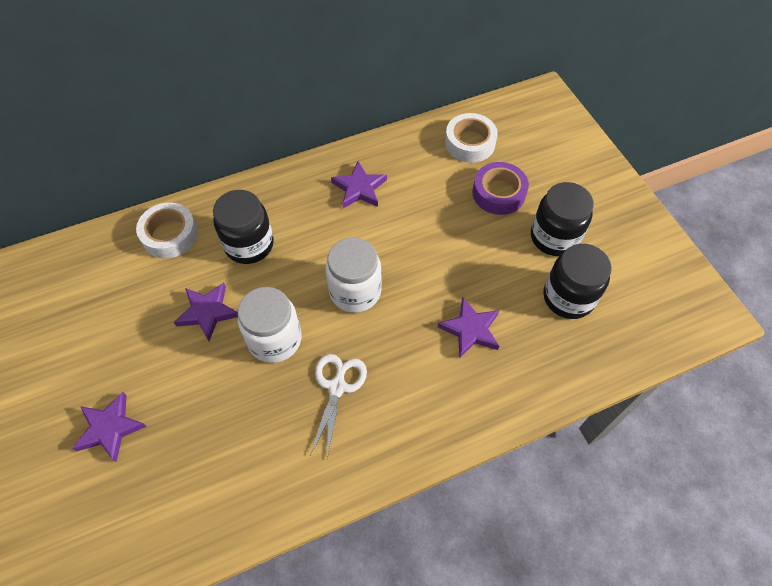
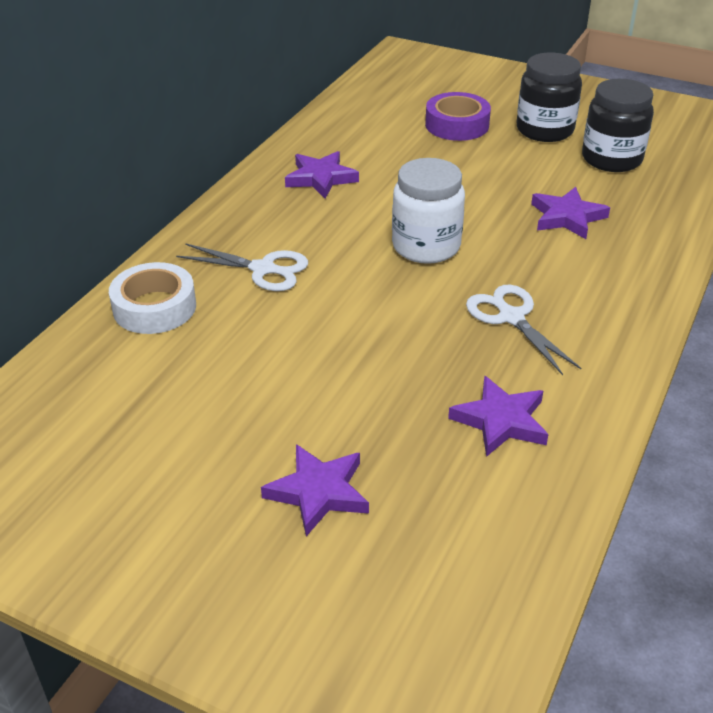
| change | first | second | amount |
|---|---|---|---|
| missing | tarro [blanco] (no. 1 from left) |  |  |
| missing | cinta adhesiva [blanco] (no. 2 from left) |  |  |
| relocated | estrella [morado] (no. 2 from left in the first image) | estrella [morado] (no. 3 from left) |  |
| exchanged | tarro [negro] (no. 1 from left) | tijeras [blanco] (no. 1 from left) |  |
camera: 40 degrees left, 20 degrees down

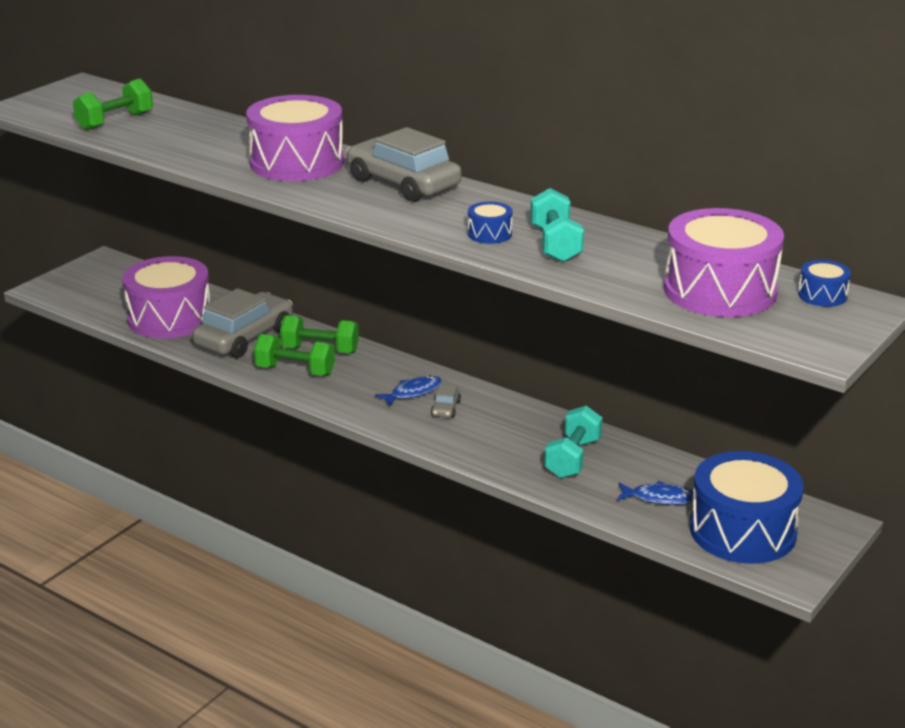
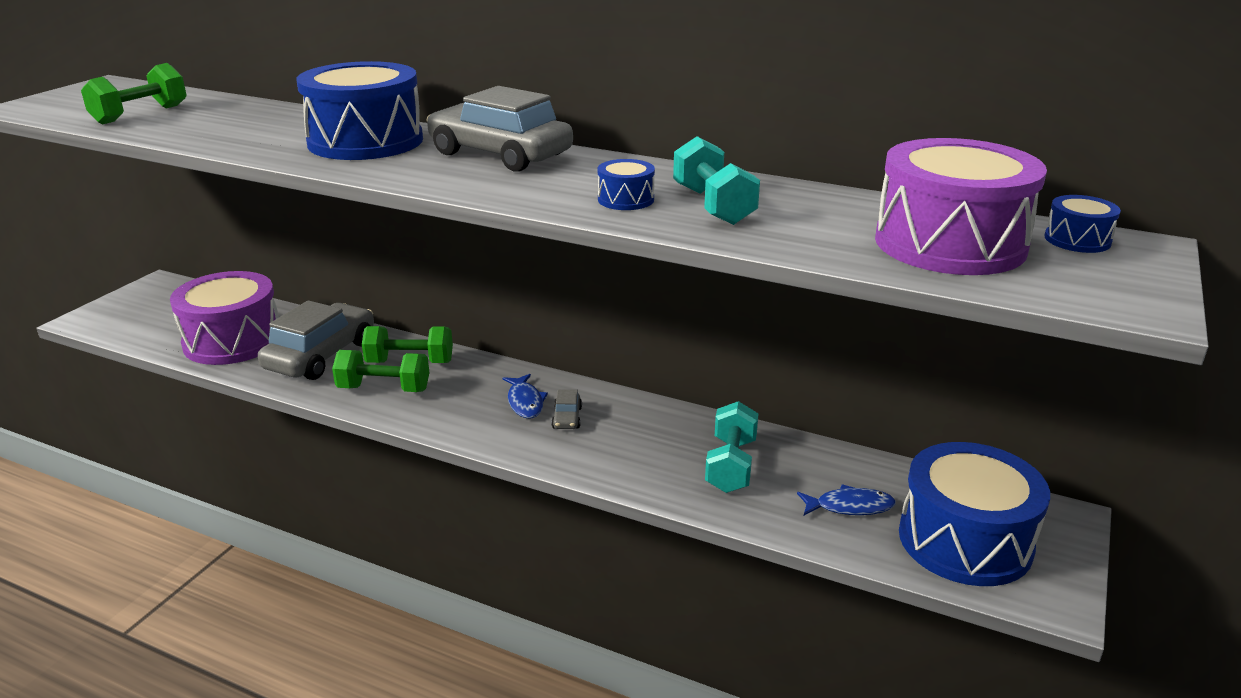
| change | first | second | amount |
|---|---|---|---|
| colour | tambor [morado] (no. 2 from left) | tambor [azul] (no. 1 from left) |  |
| spun | pez [azul] (no. 1 from left) |  | 120 degrees clockwise |
camera: 10 degrees left, 0 degrees up

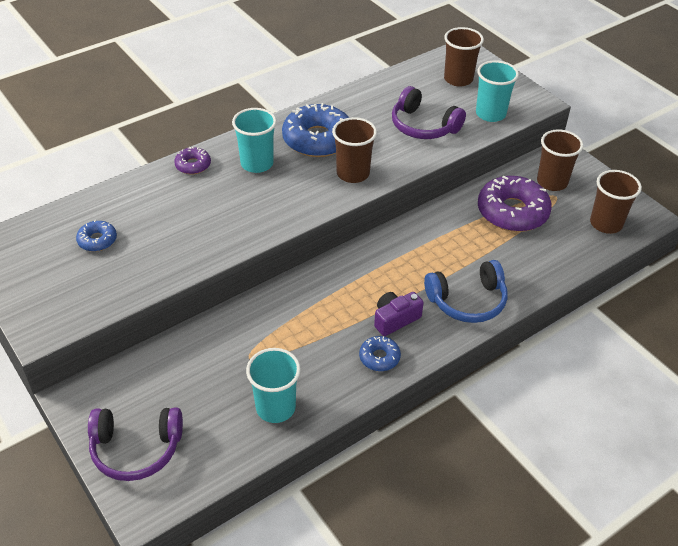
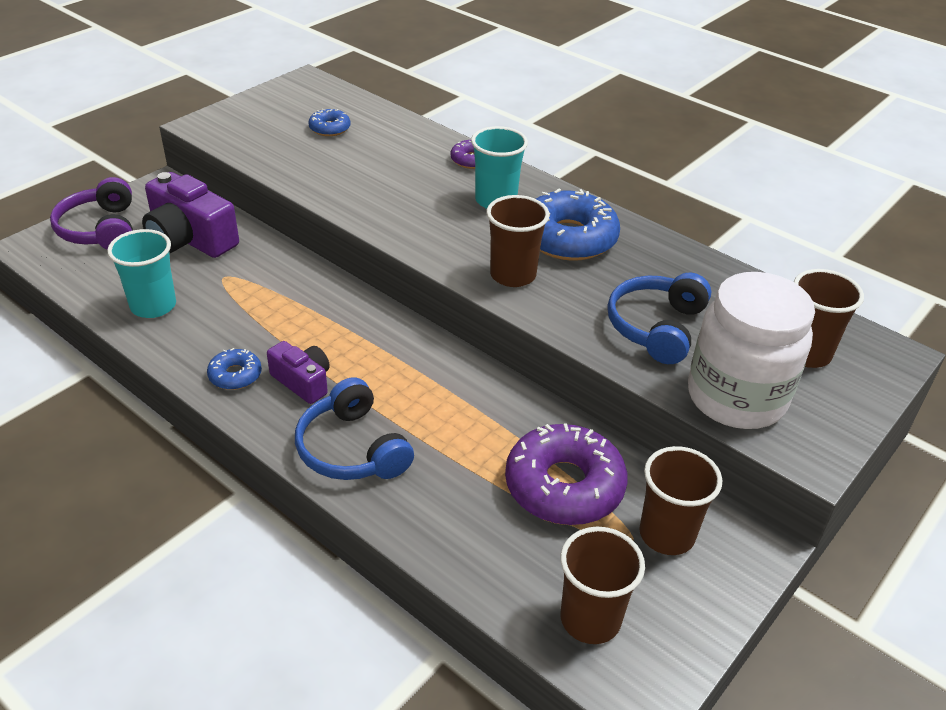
| change | first | second | amount |
|---|---|---|---|
| appeared |  | cámara [morado] (no. 1 from left) |  |
| exchanged | vaso [turquesa] (no. 3 from left) | tarro [blanco] |  |
| colour | auriculares [morado] (no. 2 from left) | auriculares [azul] (no. 2 from left) |  |
camera: 75 degrees right, 5 degrees down

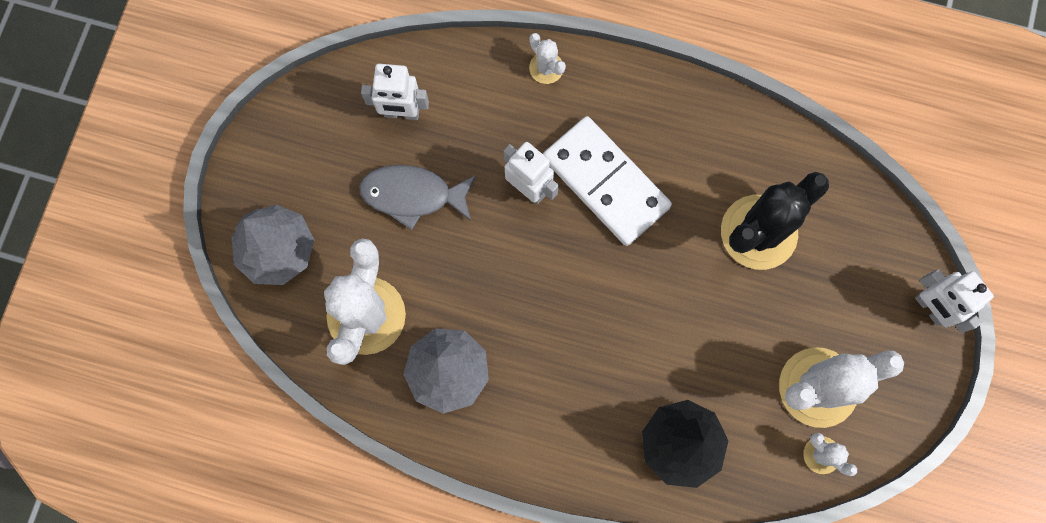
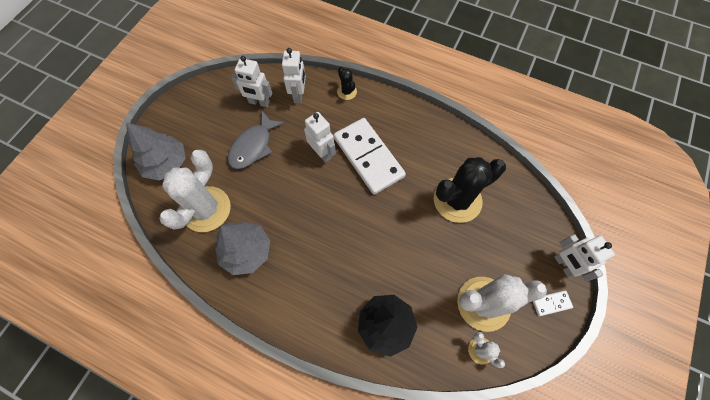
| change | first | second | amount |
|---|---|---|---|
| appeared |  | robot [blanco] (no. 2 from left) |  |
| appeared |  | ficha de dominó [blanco] (no. 2 from left) |  |
| colour | cactus [blanco] (no. 2 from left) | cactus [negro] (no. 1 from left) |  |
| spun | pez [gris] |  | 75 degrees counterclockwise |
camera: 10 degrees right, 10 degrees down

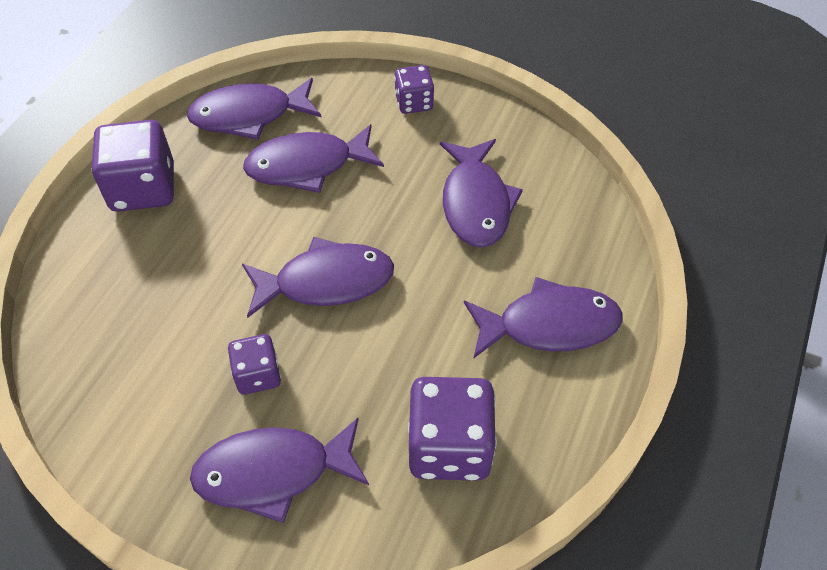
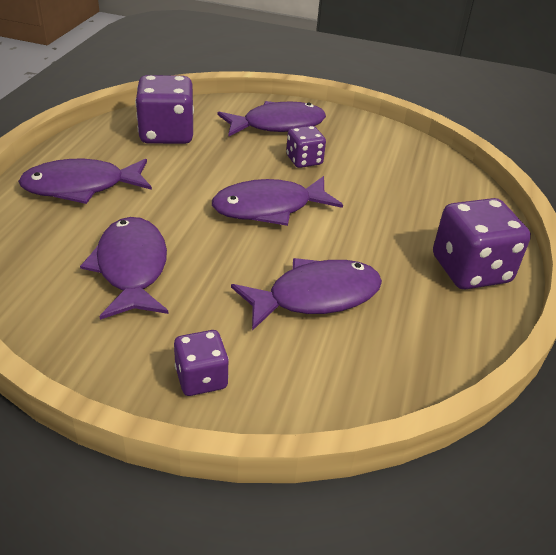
| change | first | second | amount |
|---|---|---|---|
| missing | pez [morado] (no. 1 from left) |  |  |
camera: 170 degrees right, 15 degrees down

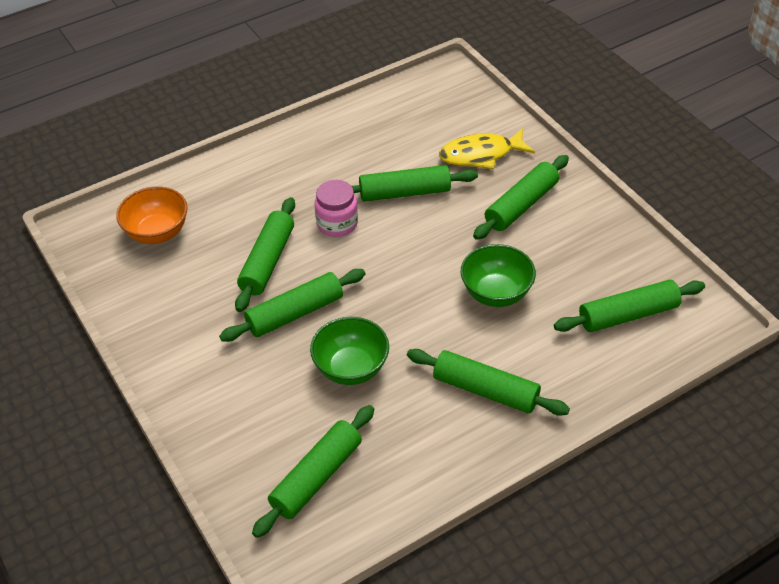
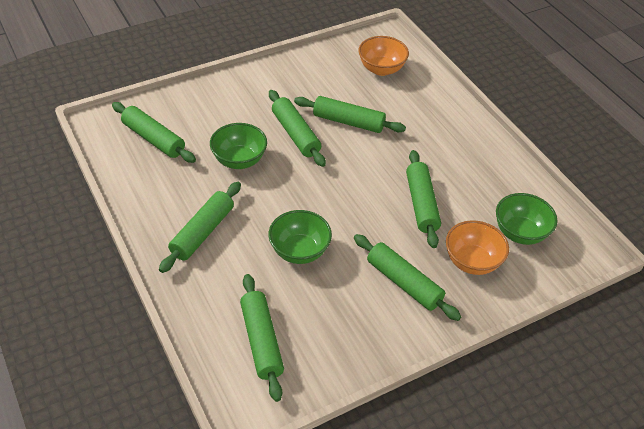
| change | first | second | amount |
|---|---|---|---|
| missing | tarro [rosa] |  |  |
| appeared |  | cuenco [verde] (no. 3 from left) |  |
| exchanged | pez [amarillo] | cuenco [naranja] (no. 2 from left) |  |
camera: 90 degrees right, 0 degrees up

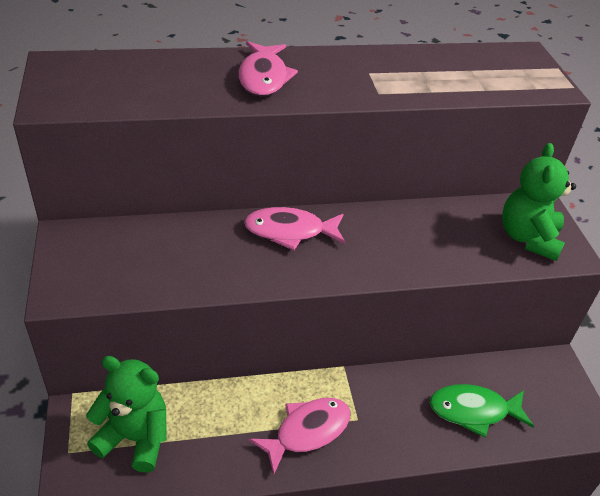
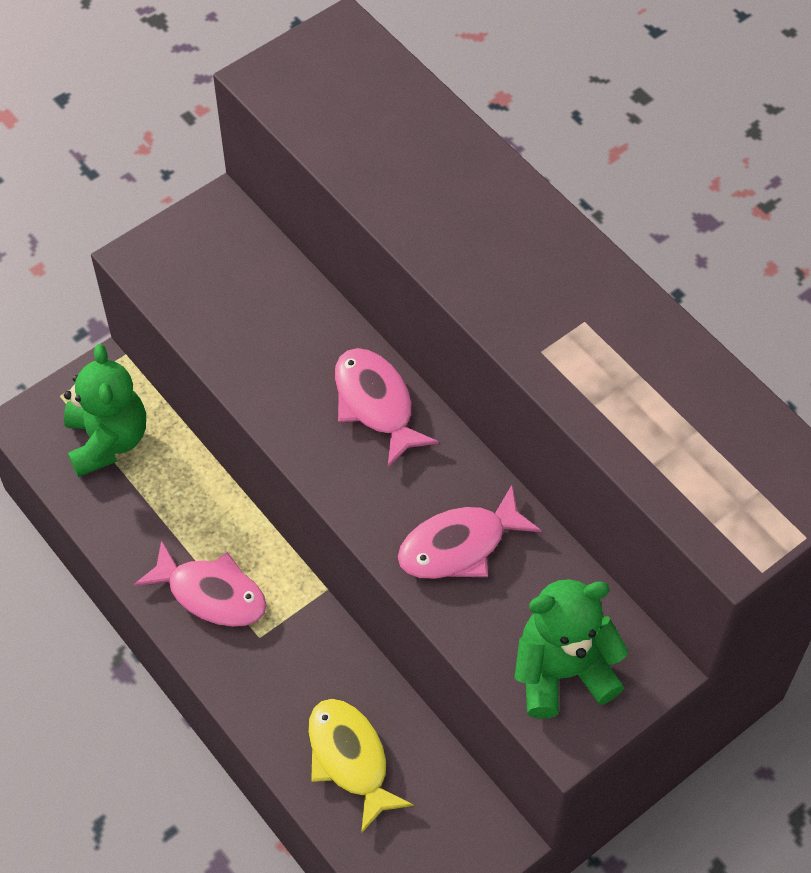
| change | first | second | amount |
|---|---|---|---|
| relocated | pez [rosa] (no. 1 from left in the first image) | pez [rosa] (no. 3 from left) |  |
| colour | pez [verde] | pez [amarillo] |  |
camera: 65 degrees right, 15 degrees up

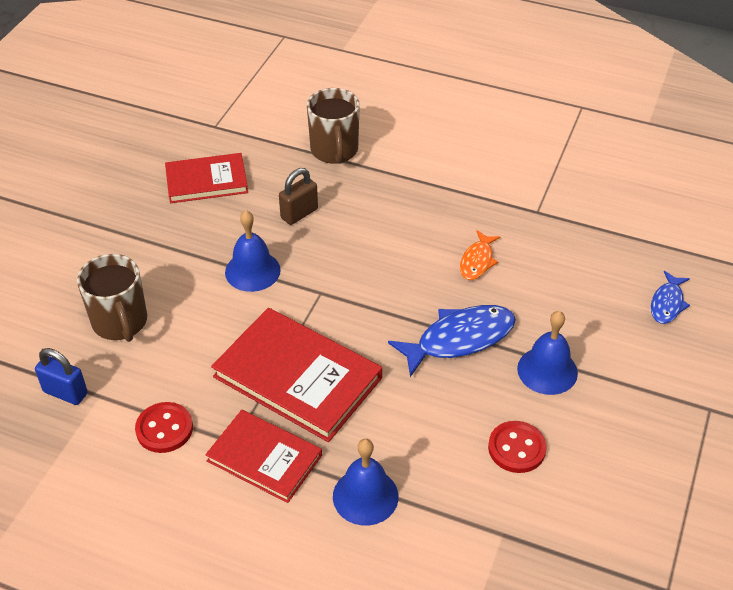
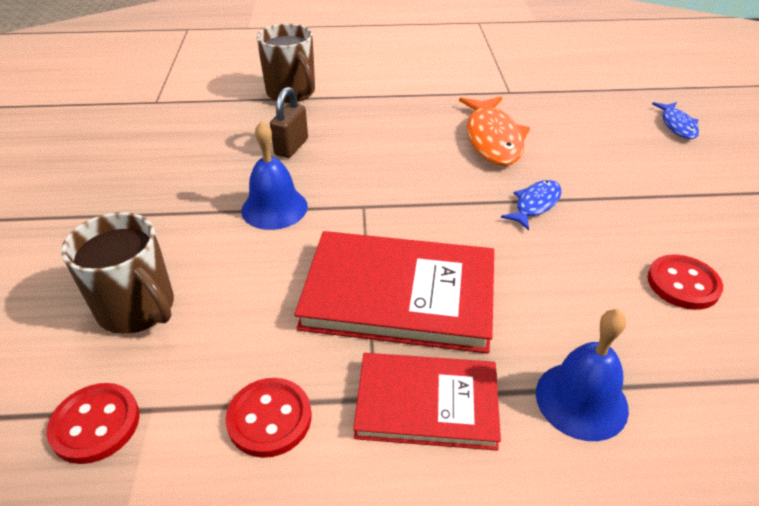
| change | first | second | amount |
|---|---|---|---|
| missing | libro [rojo] (no. 1 from left) |  |  |
| missing | campana [azul] (no. 3 from left) |  |  |
| exchanged | candado [azul] | botón [rojo] (no. 1 from left) |  |
| size | pez [azul] (no. 1 from left) |  | x0.57 |
| size | pez [naranja] |  | x1.76 |
camera: 25 degrees left, 5 degrees down

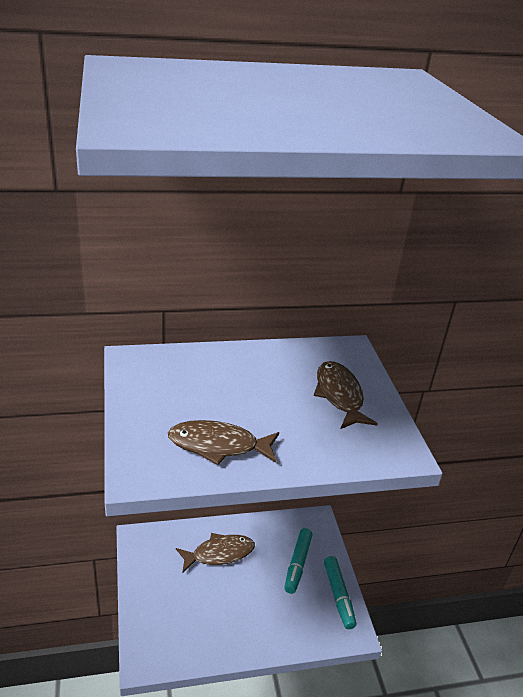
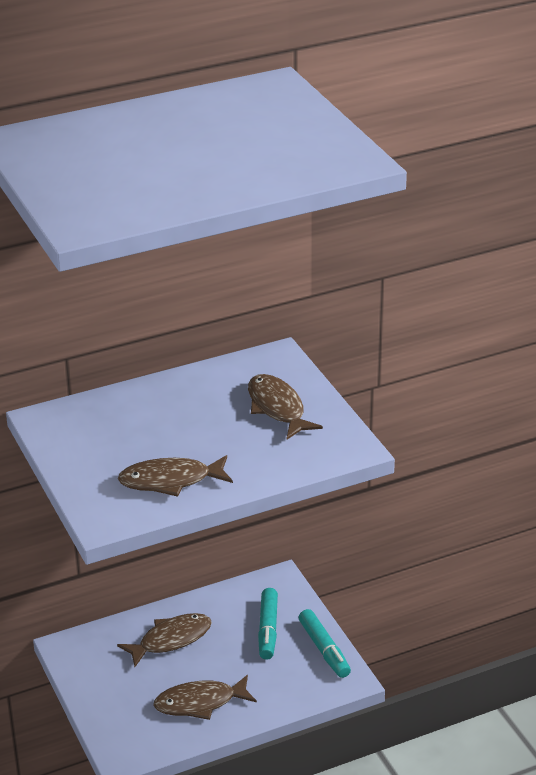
| change | first | second | amount |
|---|---|---|---|
| appeared |  | pez [marrón] (no. 3 from left) |  |
camera: 10 degrees left, 0 degrees up

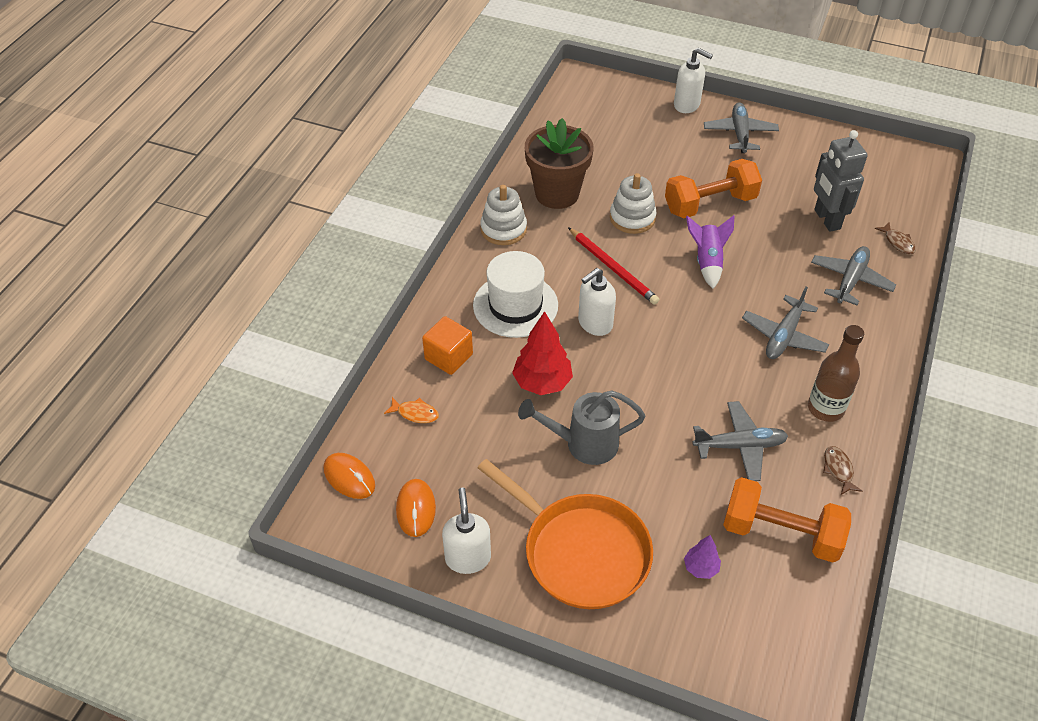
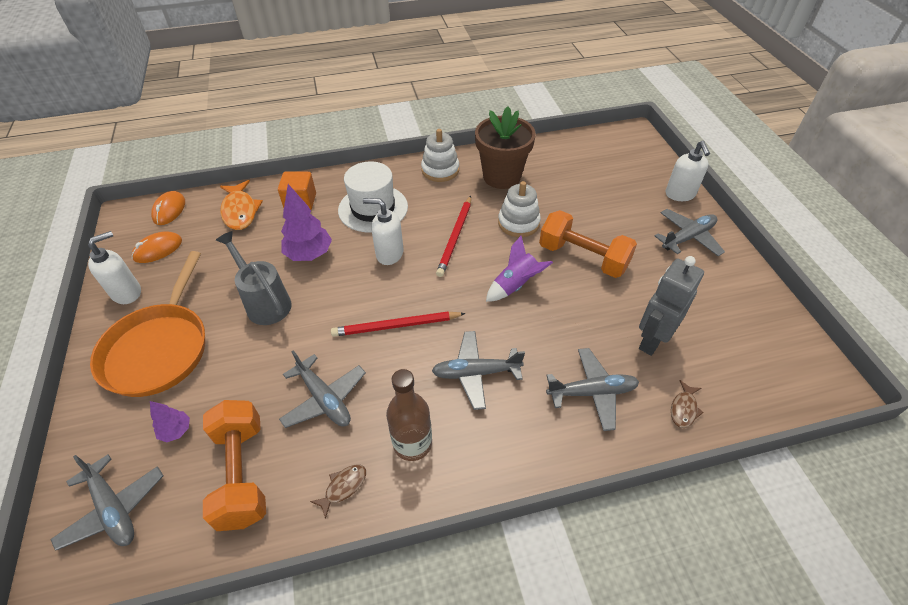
| change | first | second | amount |
|---|---|---|---|
| appeared |  | avión [gris] (no. 1 from left) |  |
| appeared |  | lápiz [rojo] (no. 1 from left) |  |
| colour | árbol [rojo] | árbol [morado] (no. 2 from left) |  |
| size | pez [naranja] |  | x1.83 |
camera: 55 degrees right, 0 degrees up

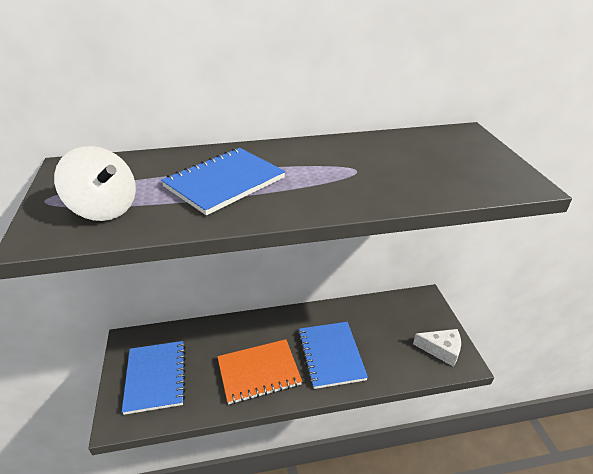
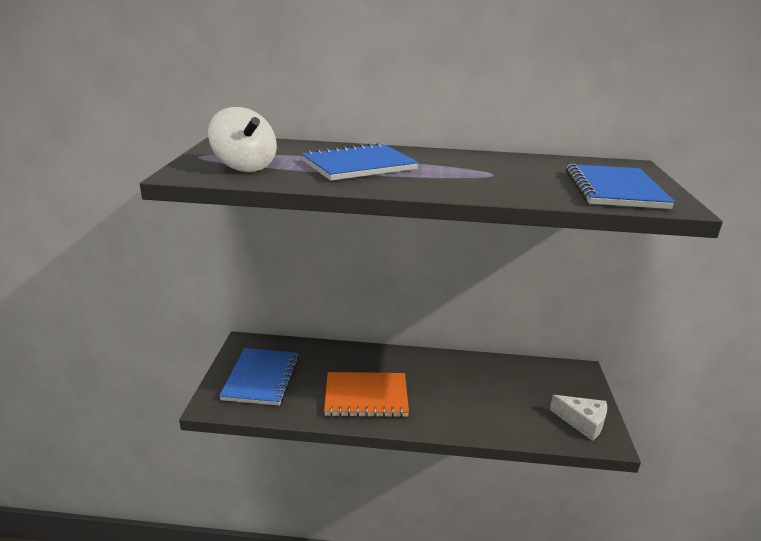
| change | first | second | amount |
|---|---|---|---|
| relocated | cuaderno [azul] (no. 3 from left) |  |  |
camera: 15 degrees right, 10 degrees down

